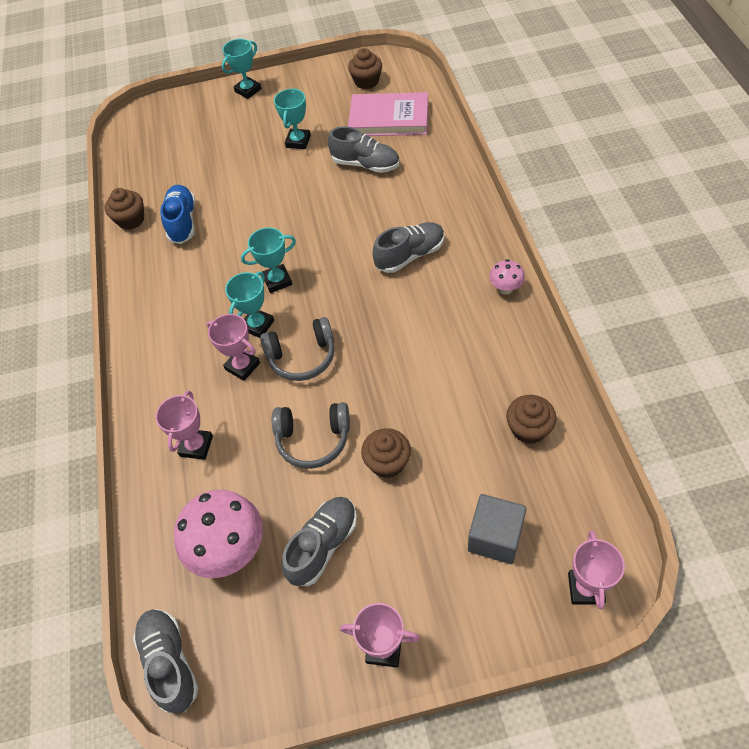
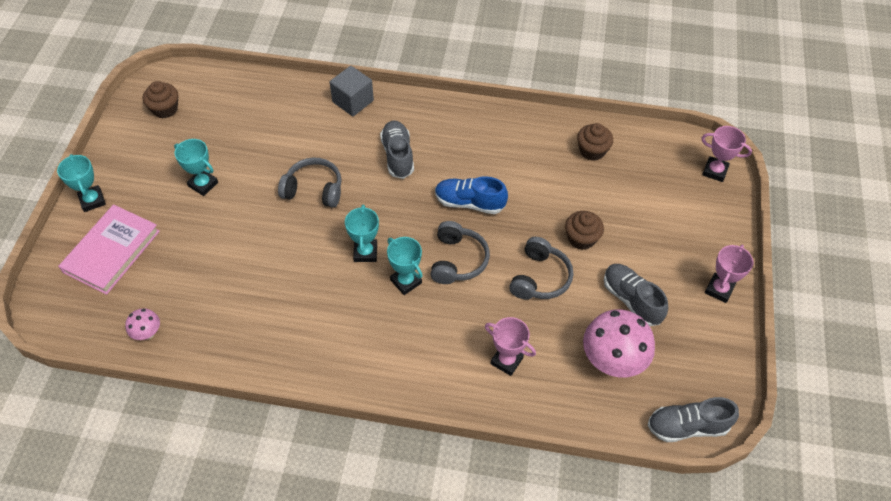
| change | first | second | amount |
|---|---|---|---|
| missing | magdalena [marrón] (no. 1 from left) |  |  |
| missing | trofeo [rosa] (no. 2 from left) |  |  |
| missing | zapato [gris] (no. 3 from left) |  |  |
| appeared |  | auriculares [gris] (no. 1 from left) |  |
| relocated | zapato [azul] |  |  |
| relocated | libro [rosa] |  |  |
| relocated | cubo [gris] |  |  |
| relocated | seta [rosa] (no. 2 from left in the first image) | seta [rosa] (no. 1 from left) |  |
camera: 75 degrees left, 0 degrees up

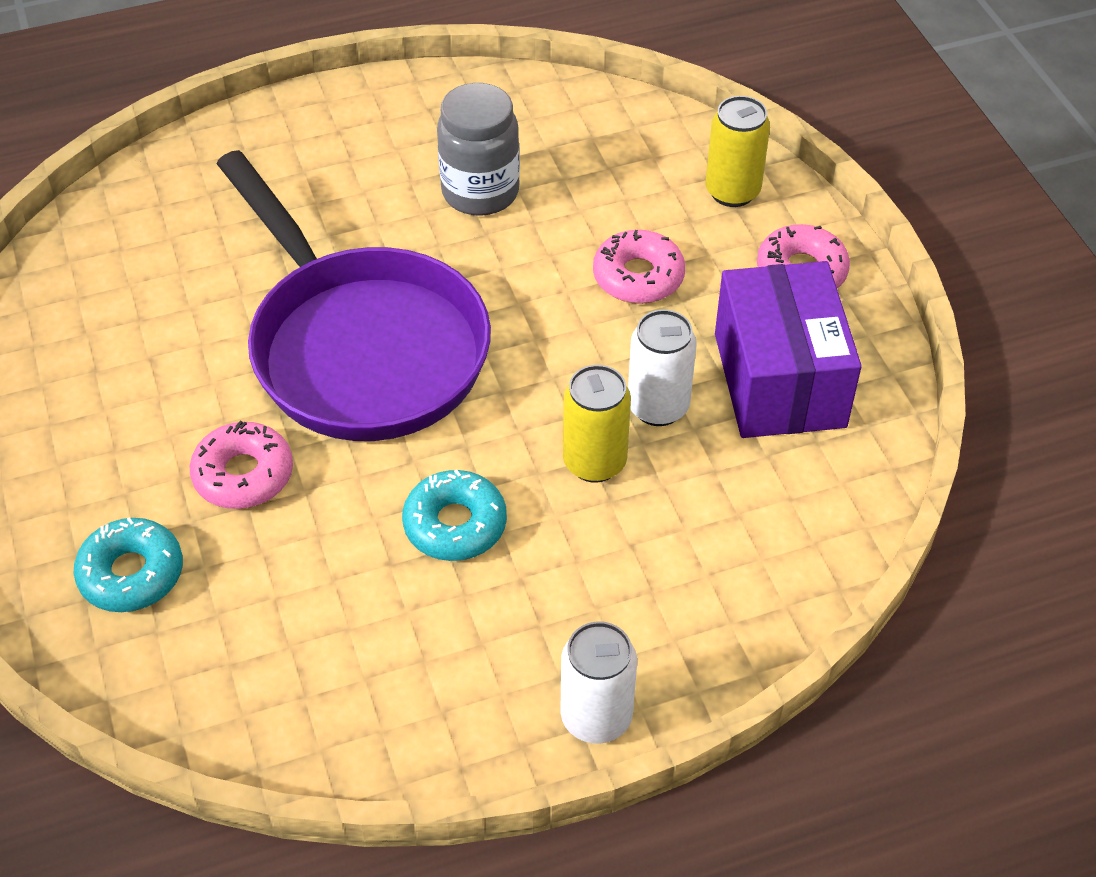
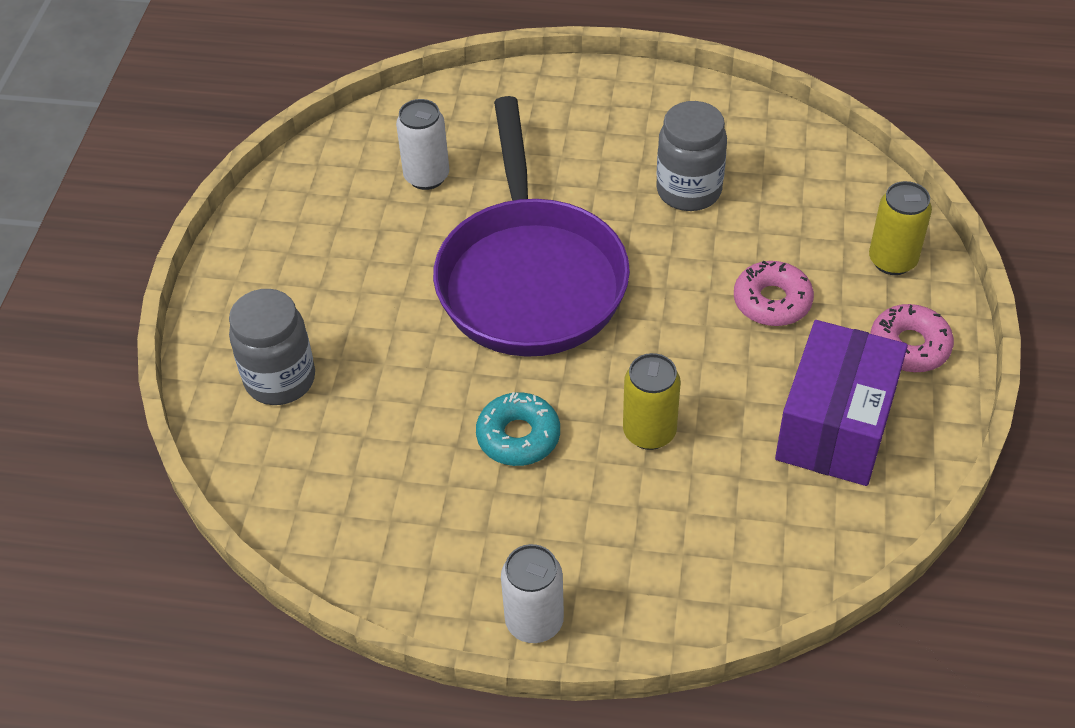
| change | first | second | amount |
|---|---|---|---|
| missing | rosquilla [rosa] (no. 1 from left) |  |  |
| relocated | lata [blanco] (no. 2 from left in the first image) | lata [blanco] (no. 1 from left) |  |
| exchanged | rosquilla [turquesa] (no. 1 from left) | tarro [gris] (no. 1 from left) |  |
camera: 30 degrees right, 0 degrees up

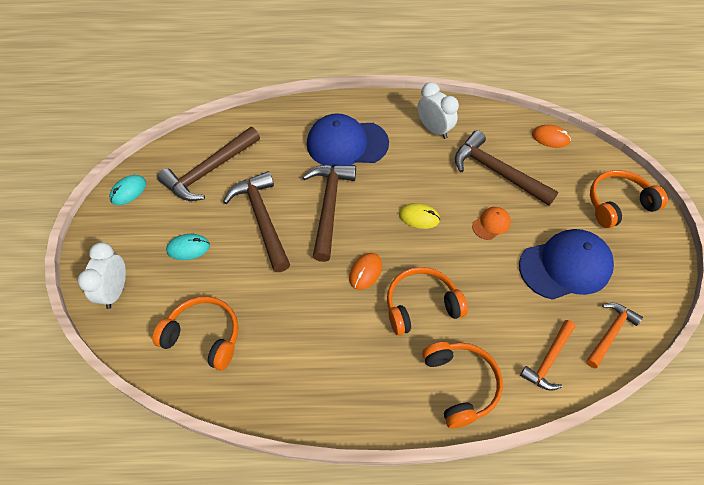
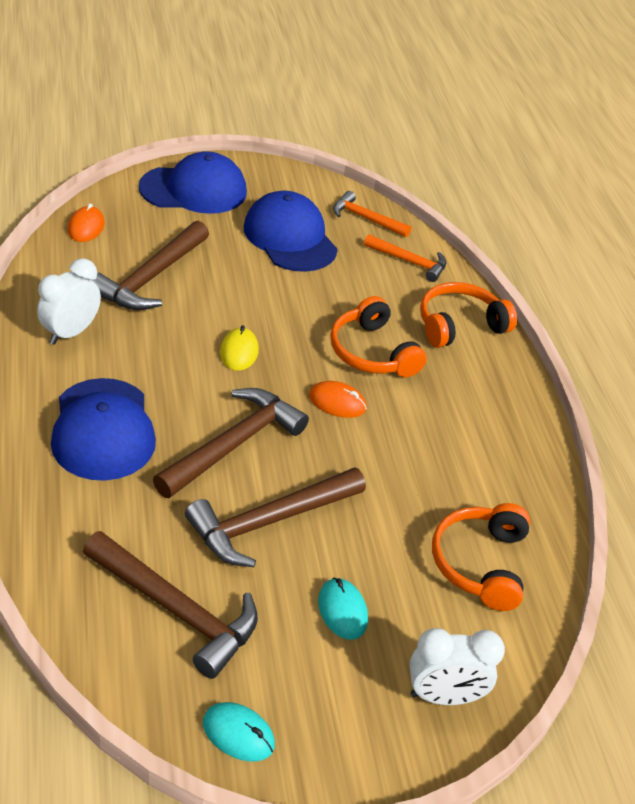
| change | first | second | amount |
|---|---|---|---|
| missing | gorra [naranja] |  |  |
| exchanged | auriculares [naranja] (no. 4 from left) | gorra [azul] (no. 2 from left) |  |
| spun | martillo [marrón] (no. 3 from left) |  | 135 degrees clockwise |
camera: 105 degrees left, 15 degrees down

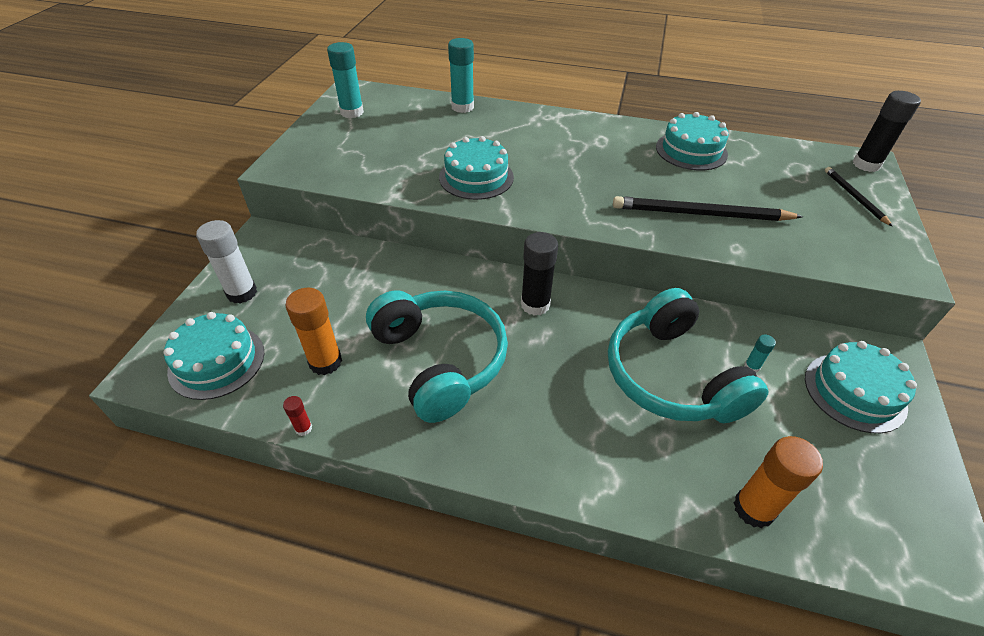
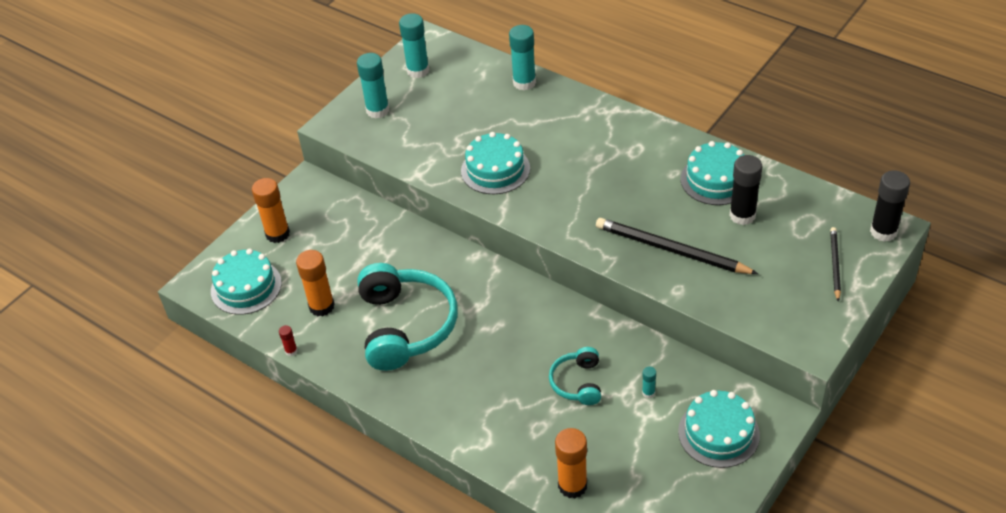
| change | first | second | amount |
|---|---|---|---|
| appeared |  | barra de pegamento [turquesa] (no. 1 from left) |  |
| relocated | barra de pegamento [negro] (no. 1 from left) |  |  |
| colour | barra de pegamento [blanco] | barra de pegamento [naranja] (no. 1 from left) |  |
| size | auriculares [turquesa] (no. 2 from left) |  | x0.51 |
camera: 25 degrees right, 0 degrees up

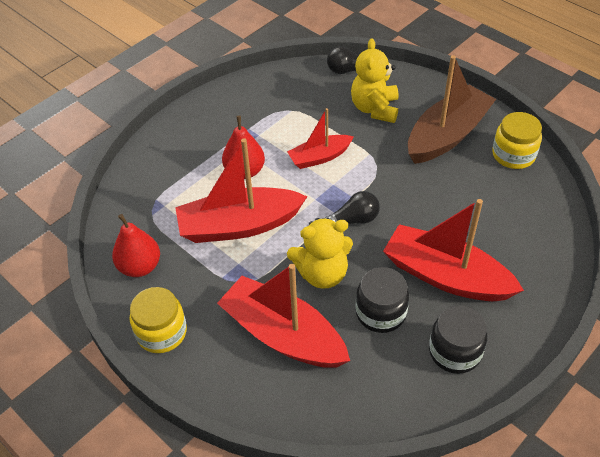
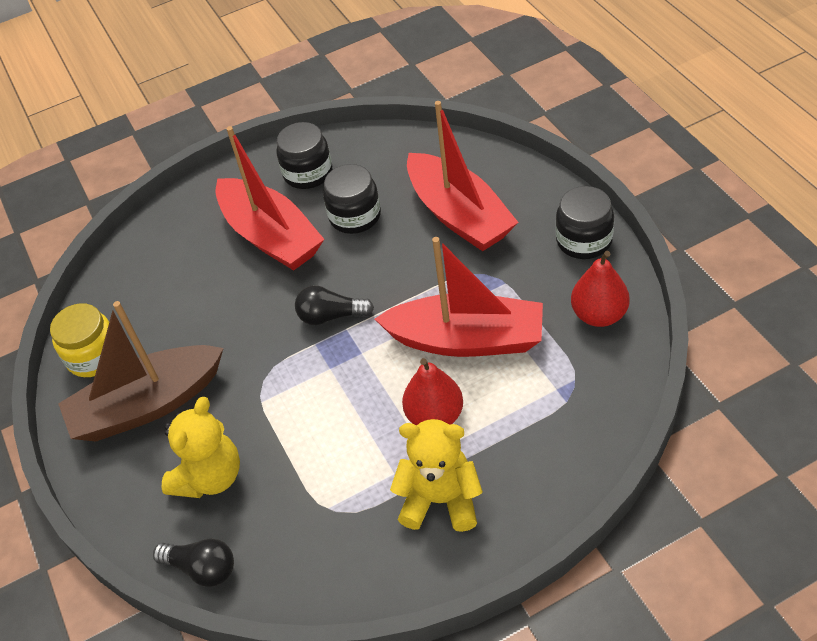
| change | first | second | amount |
|---|---|---|---|
| missing | barco [rojo] (no. 3 from left) |  |  |
| relocated | osito [amarillo] (no. 1 from left in the first image) | osito [amarillo] (no. 2 from left) |  |
| colour | tarro [amarillo] (no. 1 from left) | tarro [negro] (no. 3 from left) |  |
camera: 155 degrees left, 0 degrees up

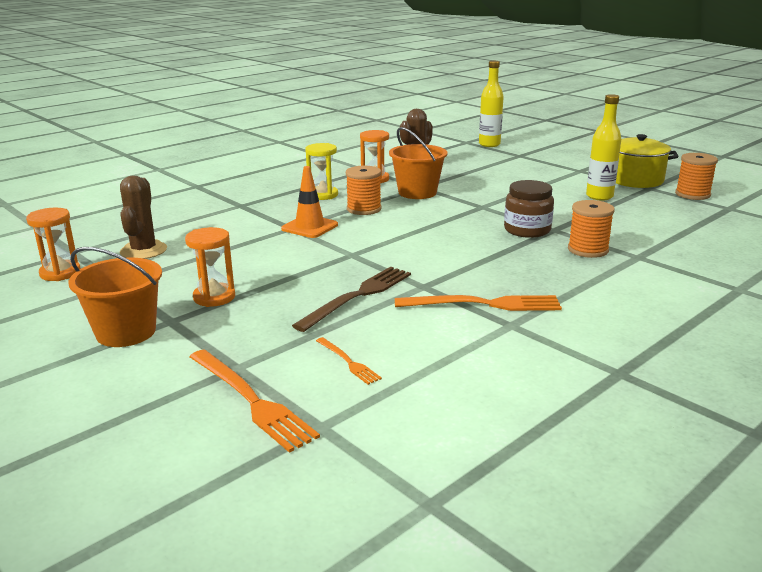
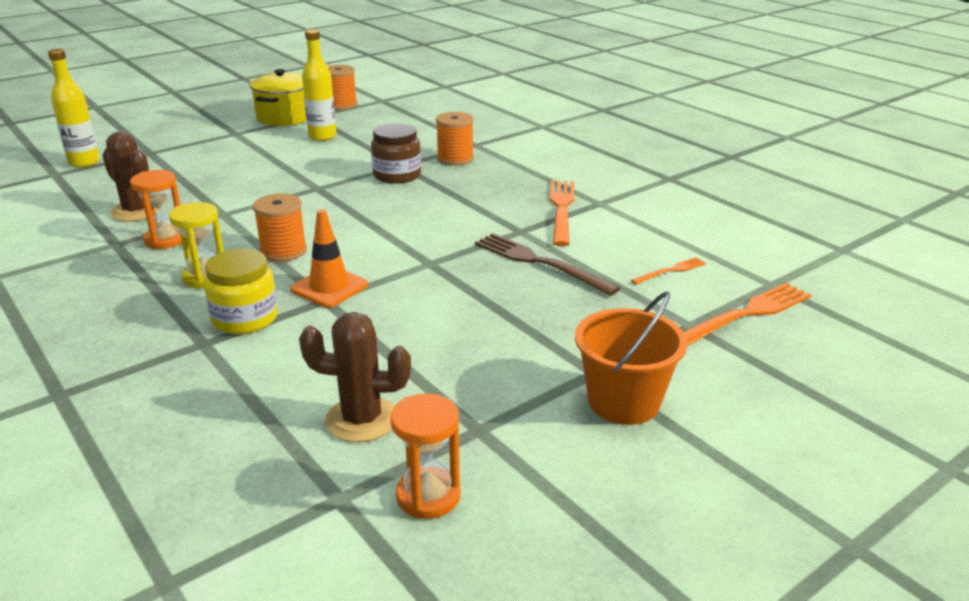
| change | first | second | amount |
|---|---|---|---|
| missing | reloj de arena [naranja] (no. 2 from left) |  |  |
| missing | balde [naranja] (no. 2 from left) |  |  |
| appeared |  | tarro [amarillo] |  |
camera: 85 degrees left, 5 degrees up

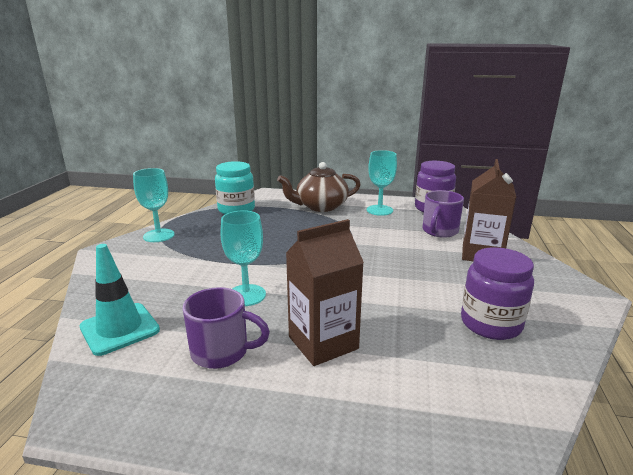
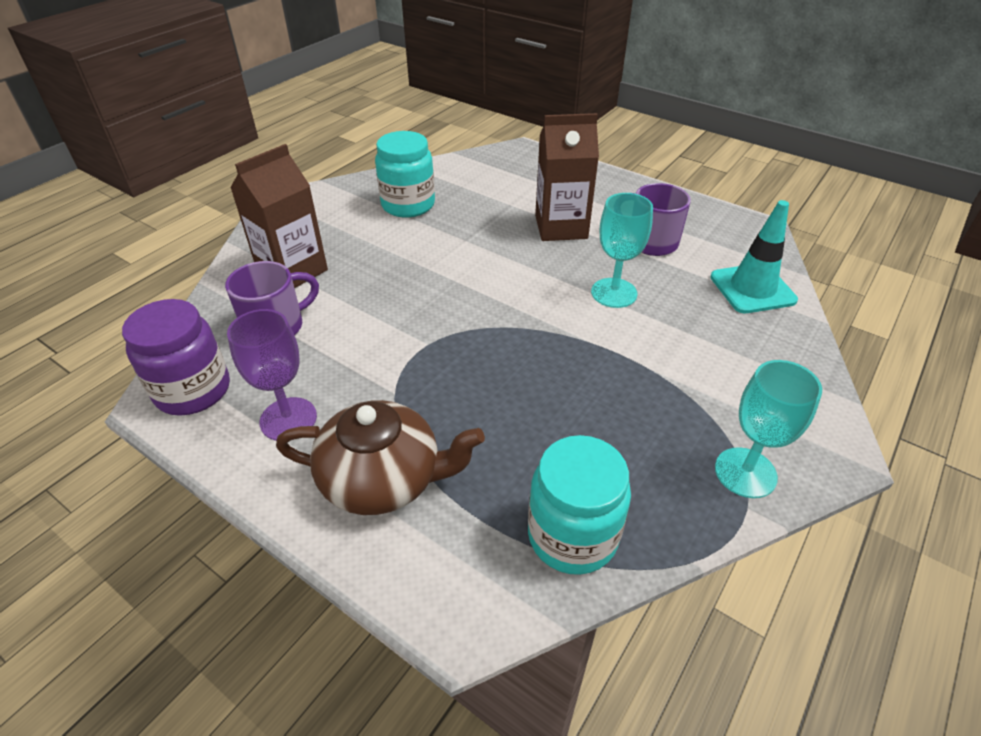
| change | first | second | amount |
|---|---|---|---|
| colour | copa [turquesa] (no. 3 from left) | copa [morado] |  |
| colour | tarro [morado] (no. 2 from left) | tarro [turquesa] (no. 1 from left) |  |
camera: 155 degrees left, 20 degrees up

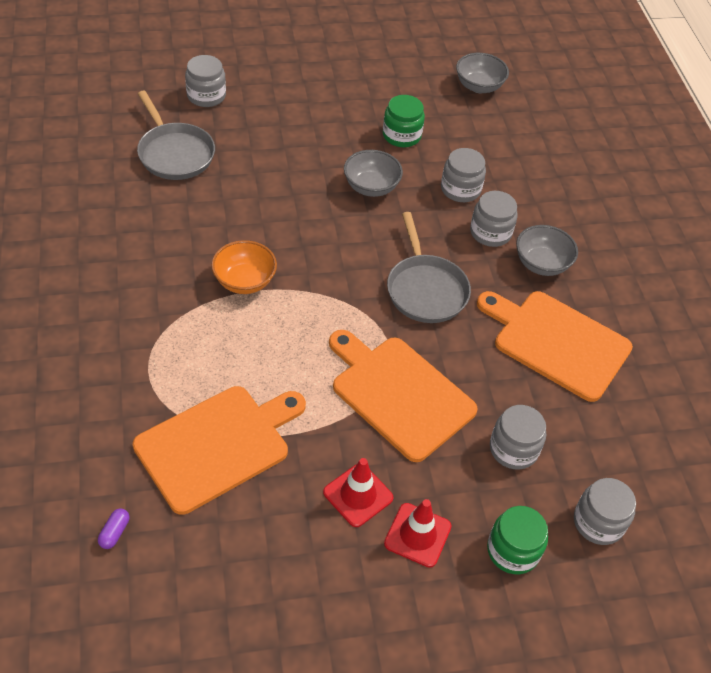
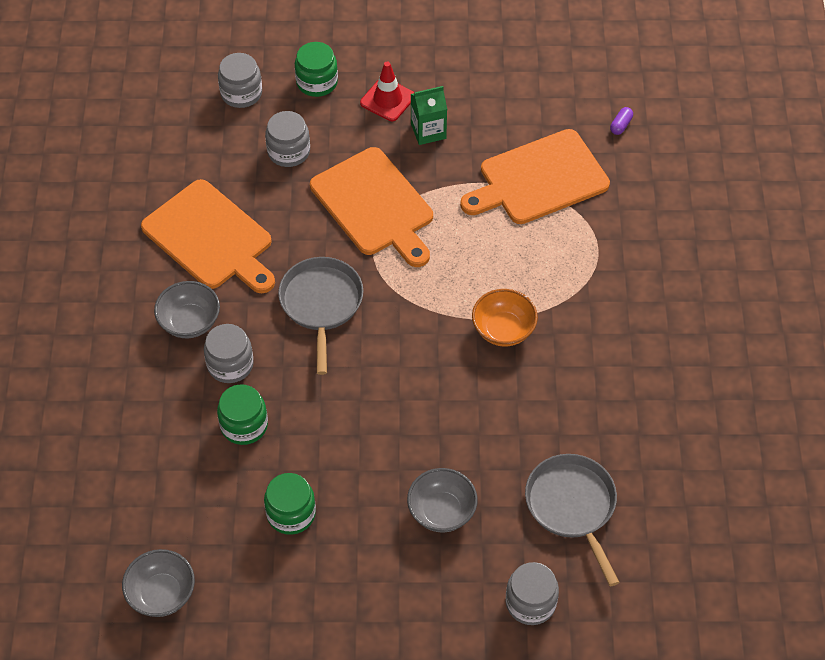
| change | first | second | amount |
|---|---|---|---|
| relocated | cuenco [gris] (no. 1 from left in the first image) | cuenco [gris] (no. 3 from left) |  |
| exchanged | cono de tráfico [rojo] (no. 1 from left) | cartón de leche [verde] |  |
| colour | tarro [gris] (no. 2 from left) | tarro [verde] (no. 1 from left) |  |
camera: 165 degrees left, 5 degrees up

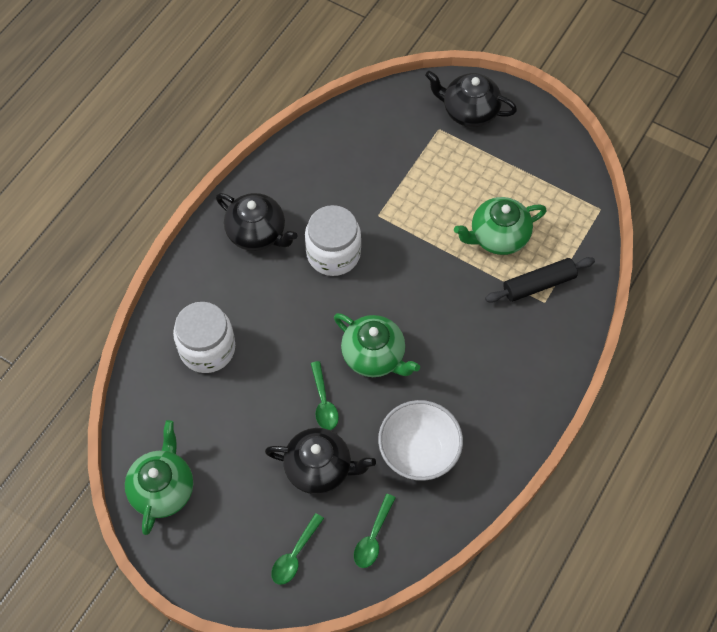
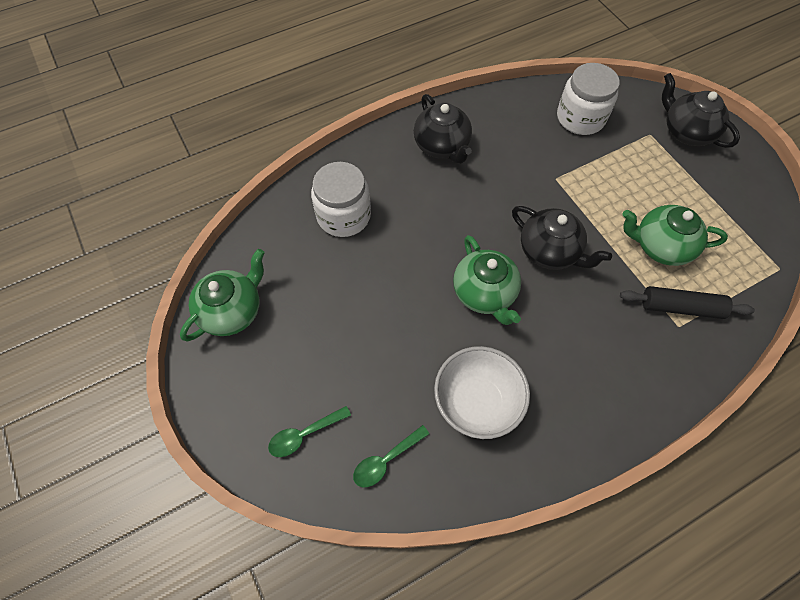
| change | first | second | amount |
|---|---|---|---|
| missing | cuchara [verde] (no. 2 from left) |  |  |
| relocated | tetera [negro] (no. 2 from left) |  |  |
| relocated | tarro [blanco] (no. 2 from left) |  |  |
camera: 30 degrees right, 0 degrees up

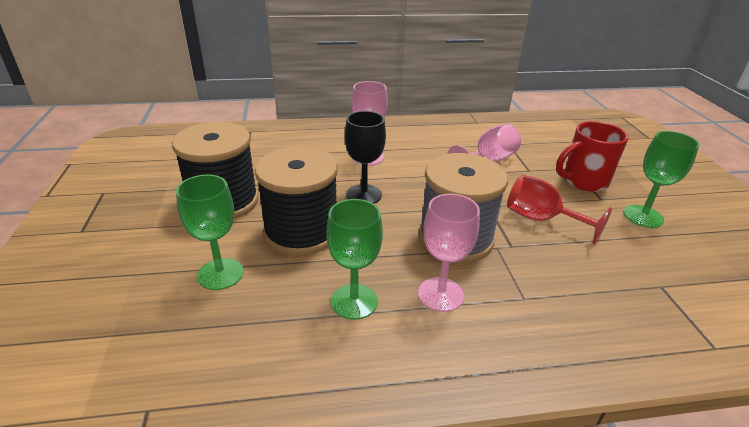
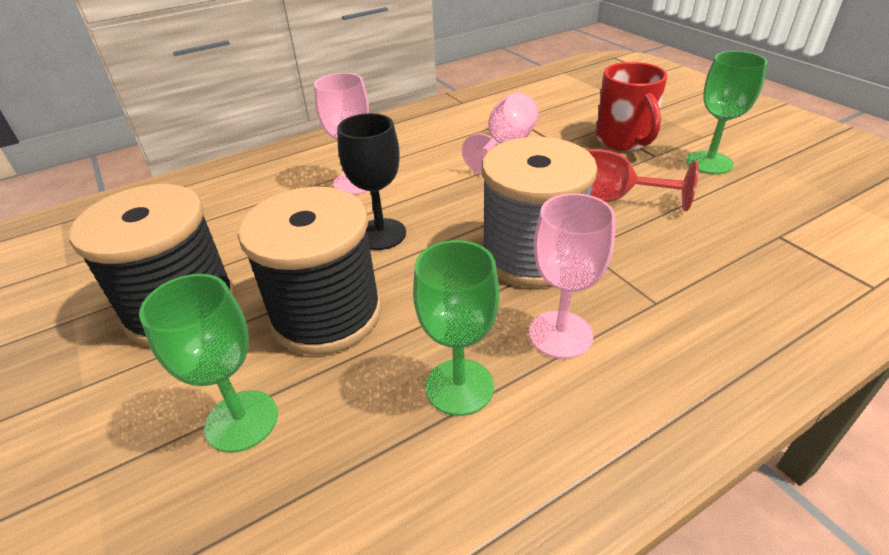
| change | first | second | amount |
|---|---|---|---|
| spun | taza [rojo] |  | 60 degrees counterclockwise |
camera: 20 degrees left, 5 degrees up

